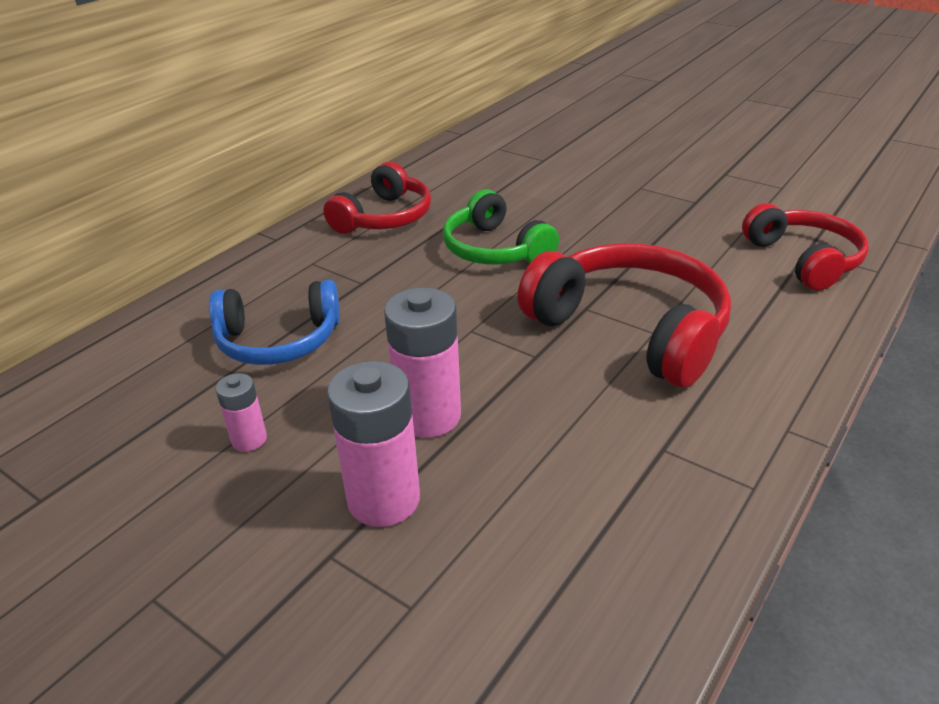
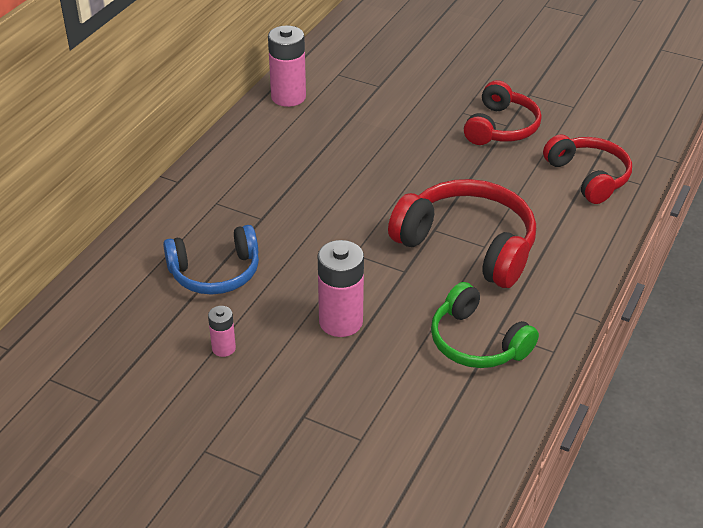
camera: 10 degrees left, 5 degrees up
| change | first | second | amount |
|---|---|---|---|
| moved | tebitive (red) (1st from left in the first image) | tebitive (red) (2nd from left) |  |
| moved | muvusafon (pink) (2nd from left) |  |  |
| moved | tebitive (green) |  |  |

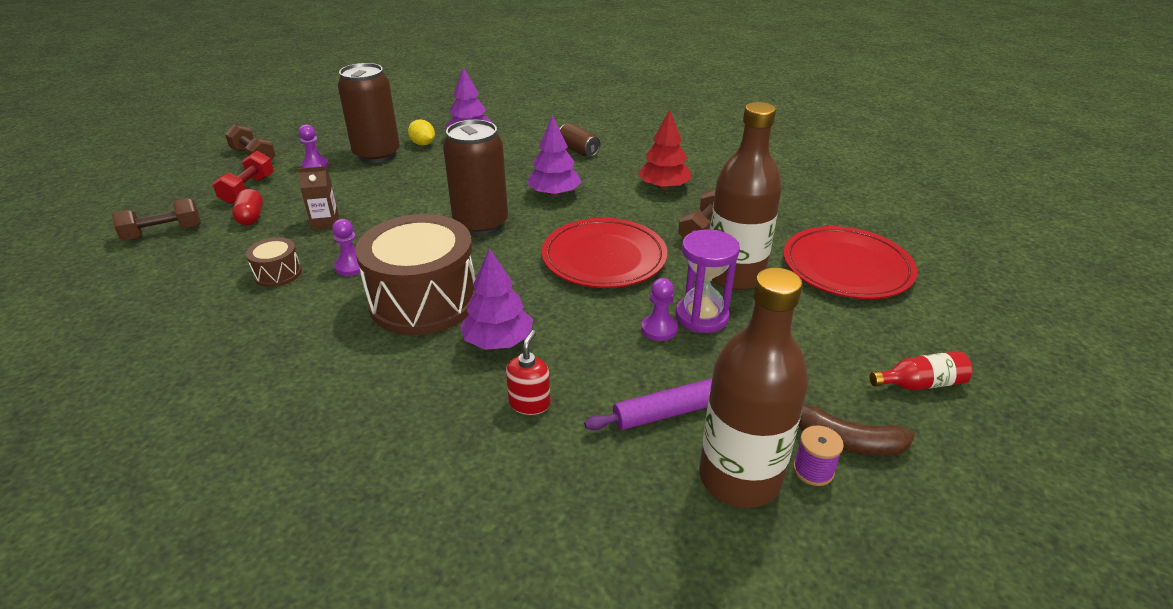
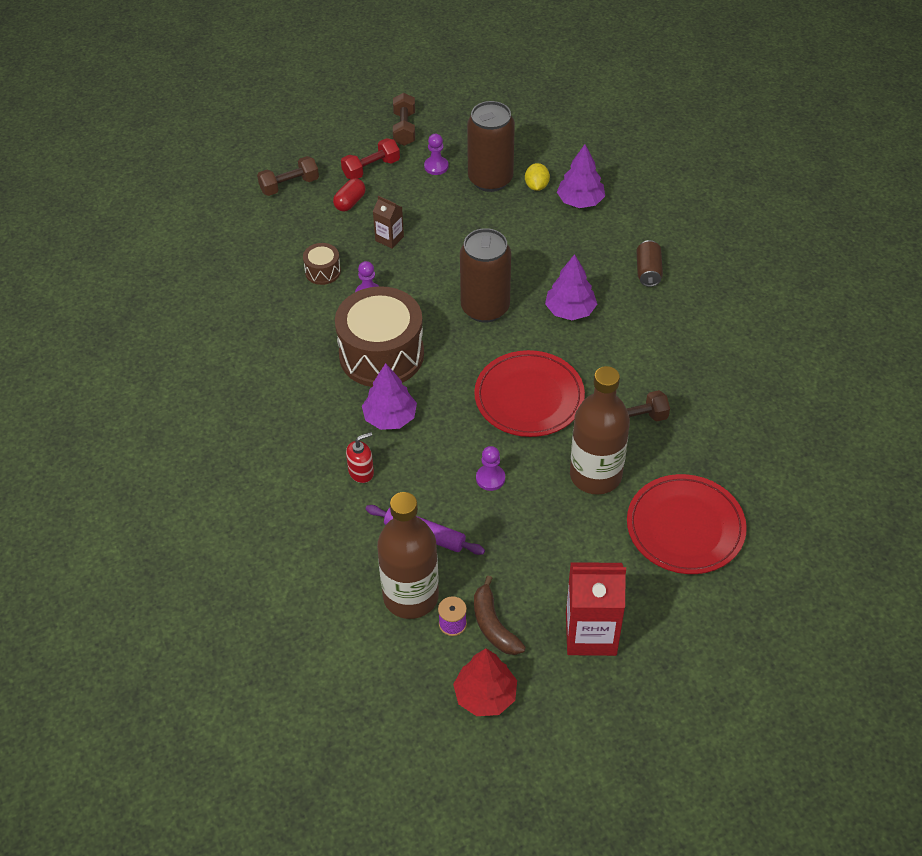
camera: 45 degrees right, 15 degrees up
| change | first | second | amount |
|---|---|---|---|
| turned | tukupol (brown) (1st from left) |  | 45 degrees counterclockwise |
| moved | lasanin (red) |  |  |
| removed | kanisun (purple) |  |  |
| replaced | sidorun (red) | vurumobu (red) |  |

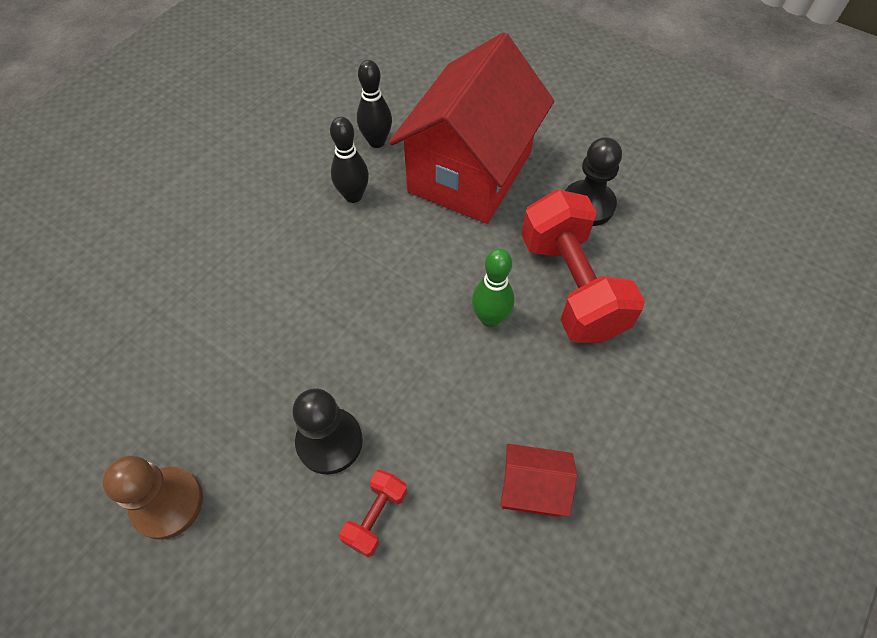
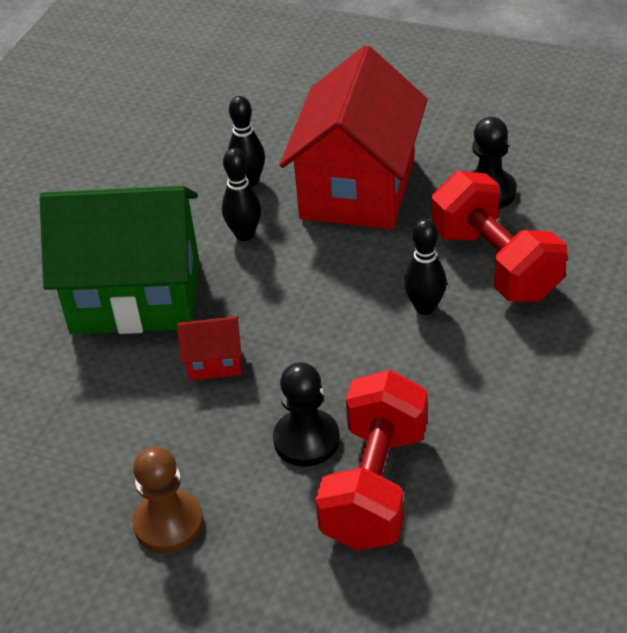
camera: 10 degrees left, 15 degrees down
| change | first | second | amount |
|---|---|---|---|
| resized | tukupol (red) (1st from left) |  | x2.26 |
| recoloured | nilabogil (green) | nilabogil (black) (3rd from left) |  |
| moved | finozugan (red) (2nd from left in the first image) | finozugan (red) (1st from left) |  |
| added |  | finozugan (green) |  |

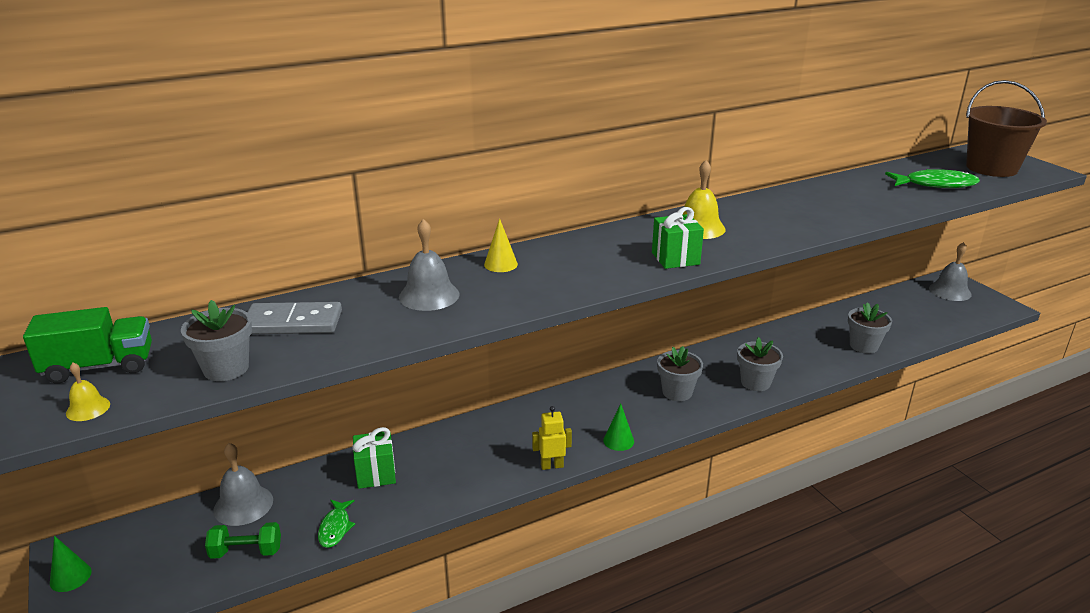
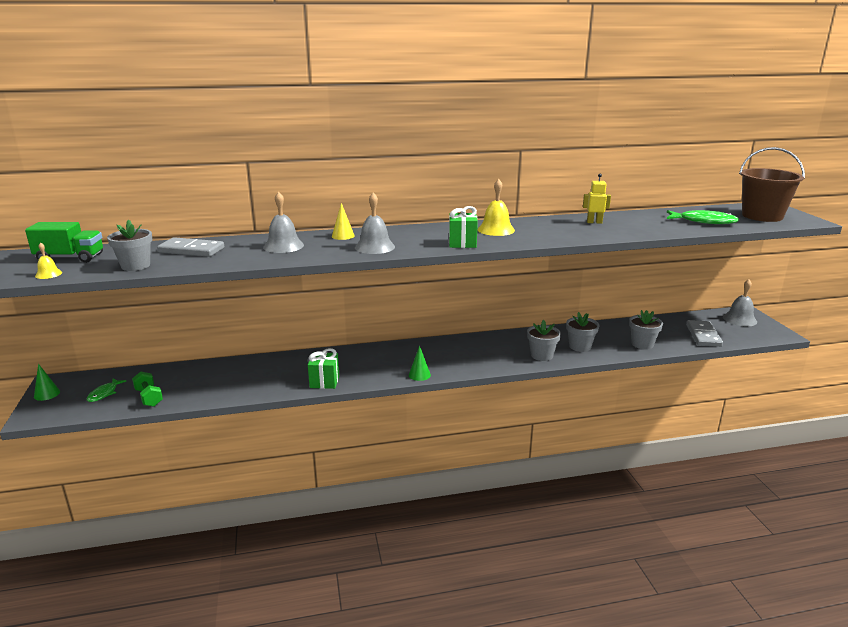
camera: 15 degrees right, 5 degrees down
| change | first | second | amount |
|---|---|---|---|
| turned | tukupol (green) |  | 45 degrees clockwise |
| moved | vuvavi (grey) (1st from left in the first image) | vuvavi (grey) (2nd from left) |  |
| moved | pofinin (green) (1st from left) |  |  |
| moved | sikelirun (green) (1st from left) |  |  |
| moved | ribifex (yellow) |  |  |
| moved | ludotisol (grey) (2nd from left in the first image) | ludotisol (grey) (3rd from left) |  |
| added |  | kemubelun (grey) (2nd from left) |  |

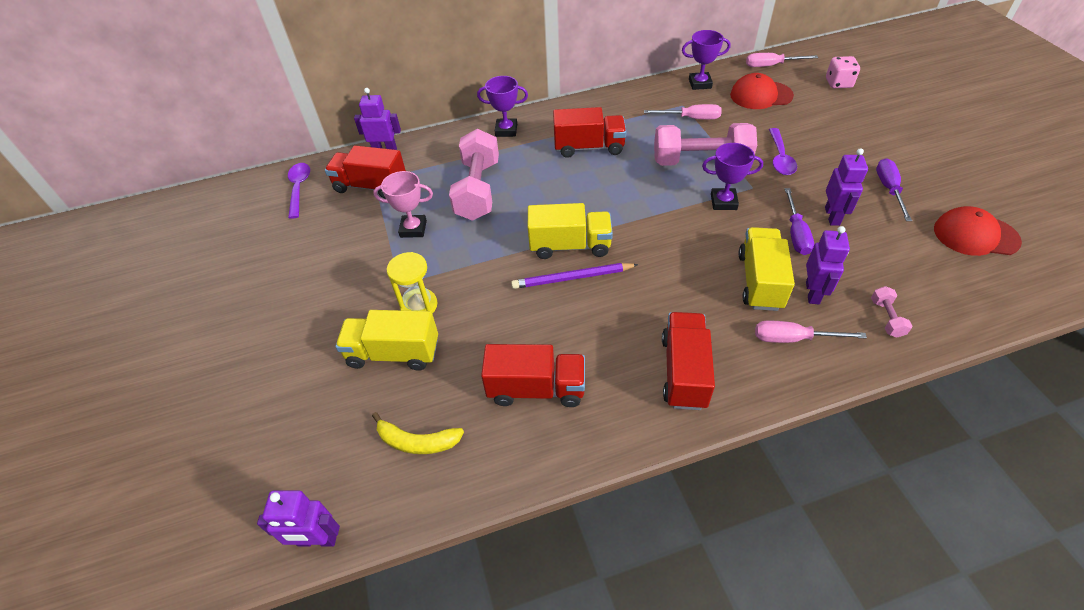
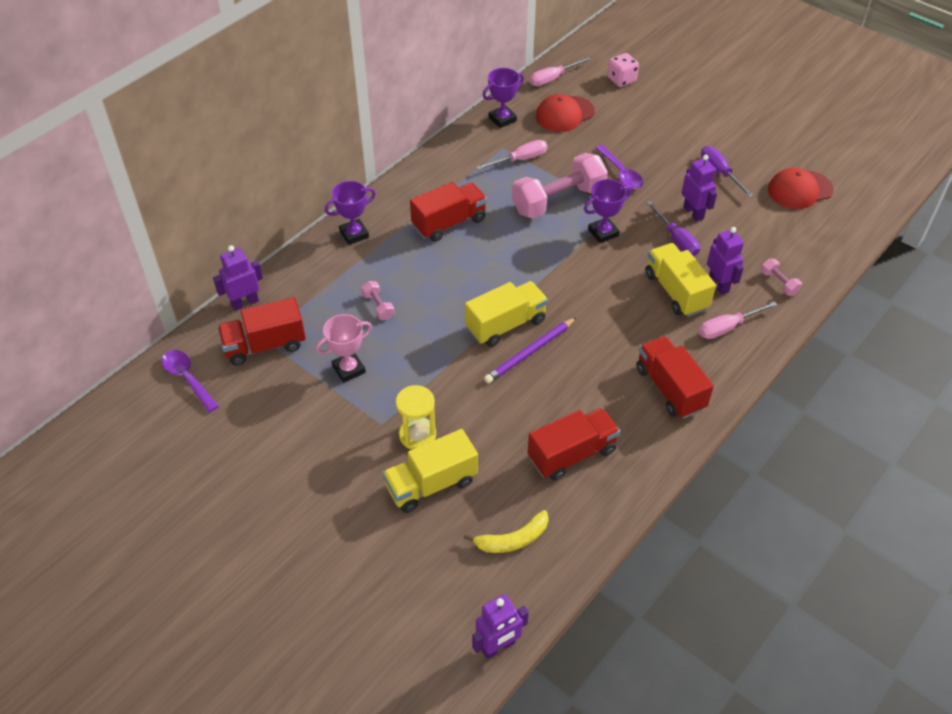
camera: 35 degrees left, 0 degrees up
| change | first | second | amount |
|---|---|---|---|
| resized | tukupol (pink) (1st from left) |  | x0.42 |

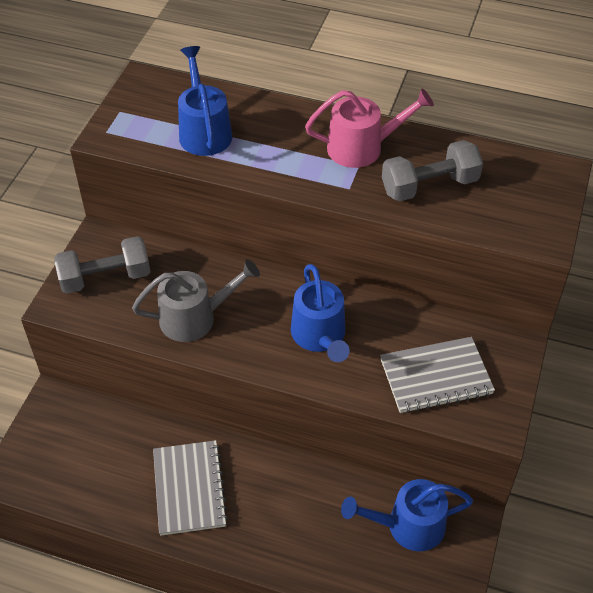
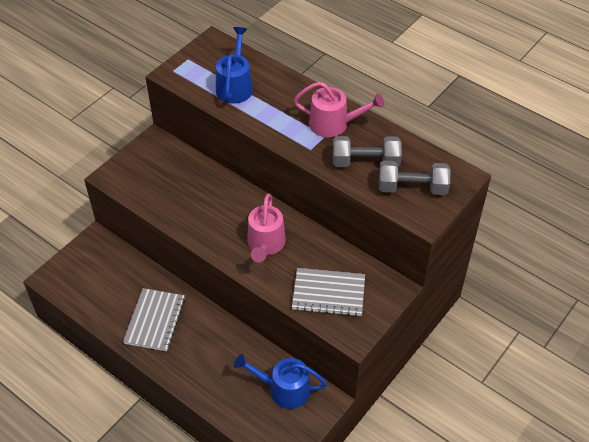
camera: 20 degrees right, 0 degrees up
| change | first | second | amount |
|---|---|---|---|
| moved | tukupol (grey) (1st from left in the first image) | tukupol (grey) (2nd from left) |  |
| removed | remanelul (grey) |  |  |
| recoloured | remanelul (blue) (2nd from left) | remanelul (pink) (1st from left) |  |

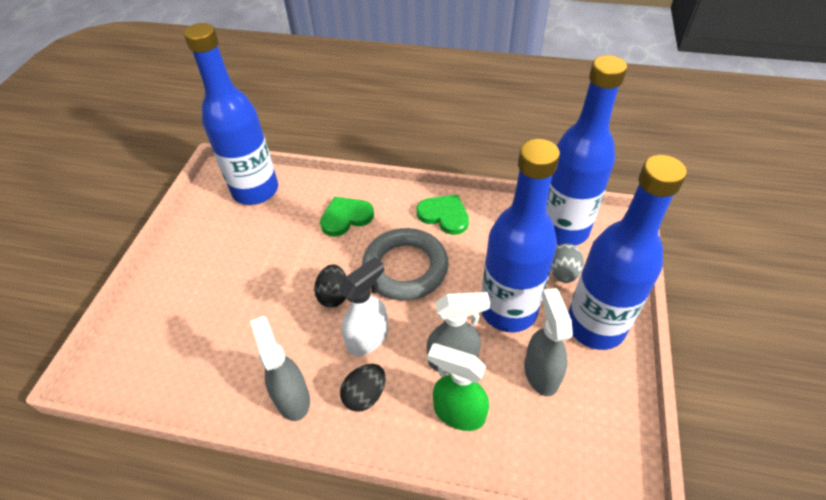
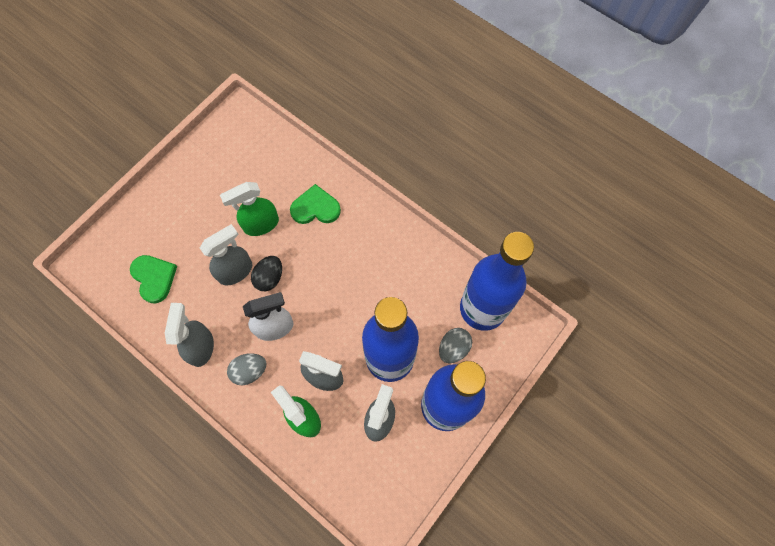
camera: 25 degrees right, 20 degrees up
| change | first | second | amount |
|---|---|---|---|
| removed | sidorun (blue) (1st from left) |  |  |
| recoloured | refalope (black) (2nd from left) | refalope (grey) (1st from left) |  |
| removed | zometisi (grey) |  |  |
| moved | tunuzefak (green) (2nd from left in the first image) | tunuzefak (green) (1st from left) |  |
| added |  | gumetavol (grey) (2nd from left) |  |
| added |  | gumetavol (green) (1st from left) |  |

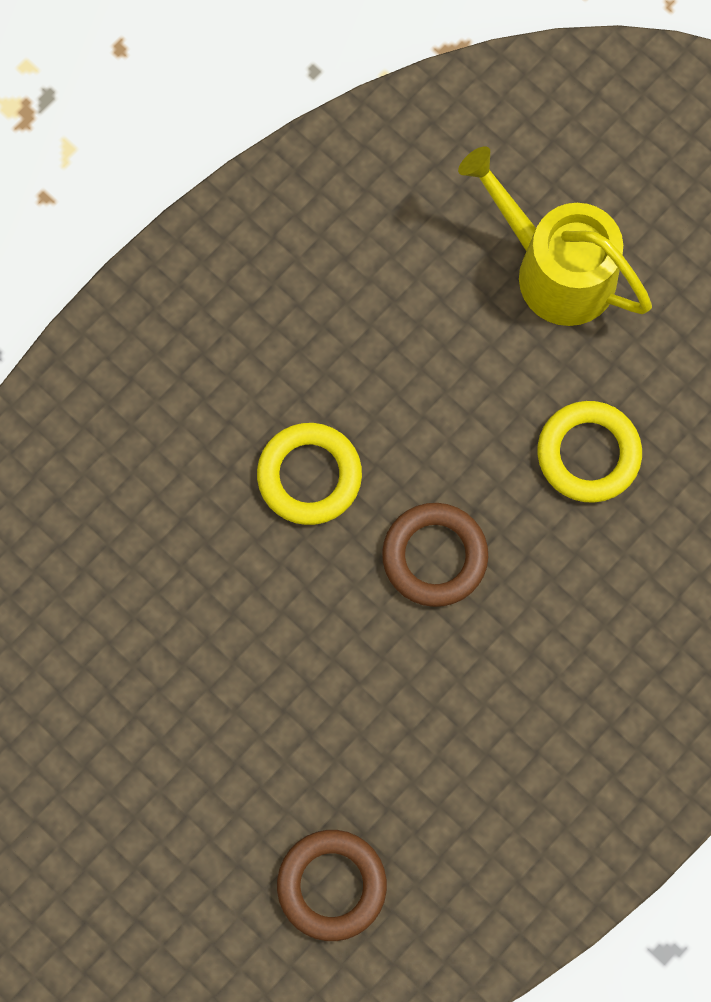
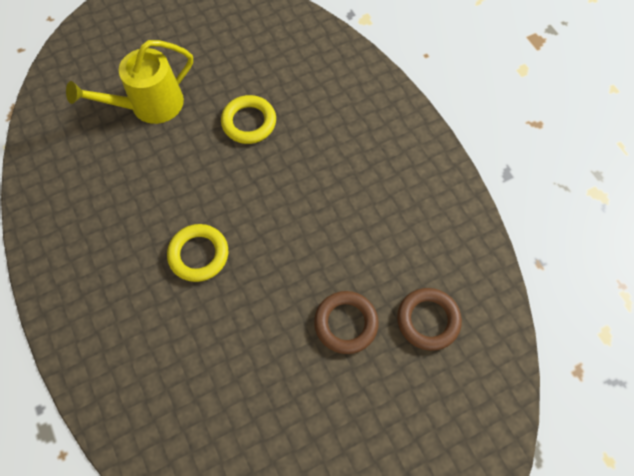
camera: 70 degrees left, 10 degrees down
| change | first | second | amount |
|---|---|---|---|
| moved | zometisi (brown) (2nd from left in the first image) | zometisi (brown) (1st from left) |  |

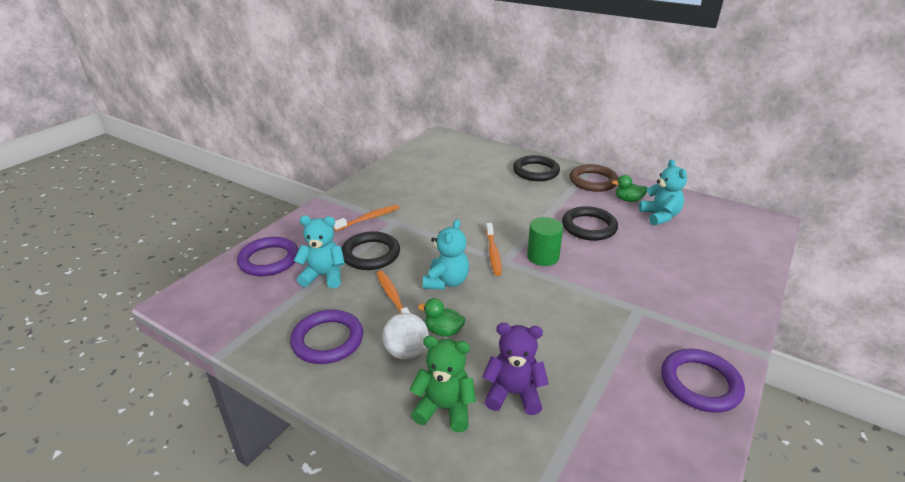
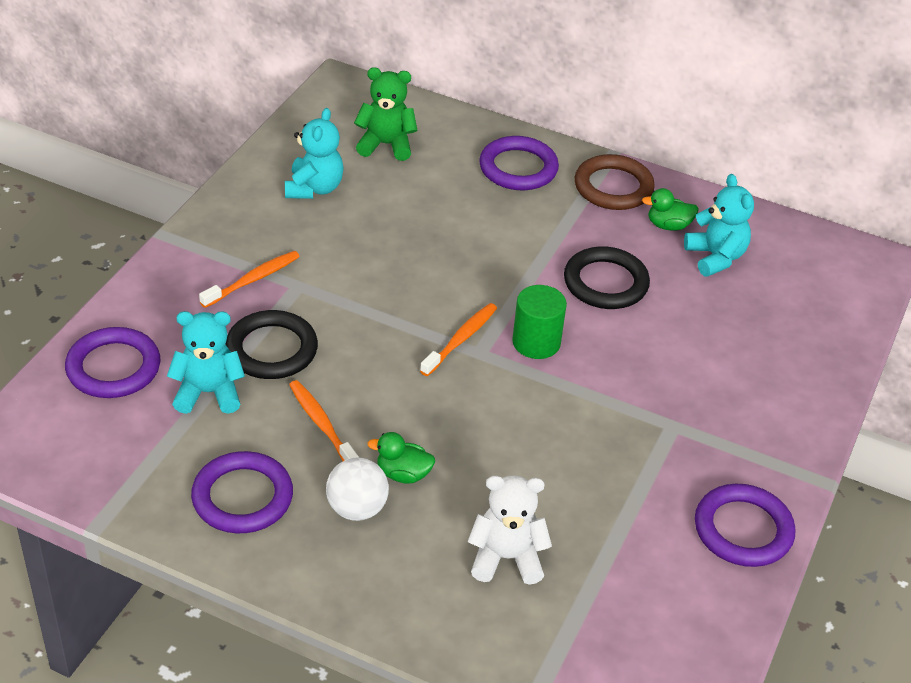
camera: 10 degrees left, 10 degrees up
| change | first | second | amount |
|---|---|---|---|
| moved | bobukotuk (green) |  |  |
| moved | bobukotuk (turquoise) (2nd from left) |  |  |
| recoloured | bobukotuk (purple) | bobukotuk (white) |  |
| turned | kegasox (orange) (3rd from left) |  | 135 degrees counterclockwise |
| recoloured | zometisi (black) (2nd from left) | zometisi (purple) (3rd from left) |  |

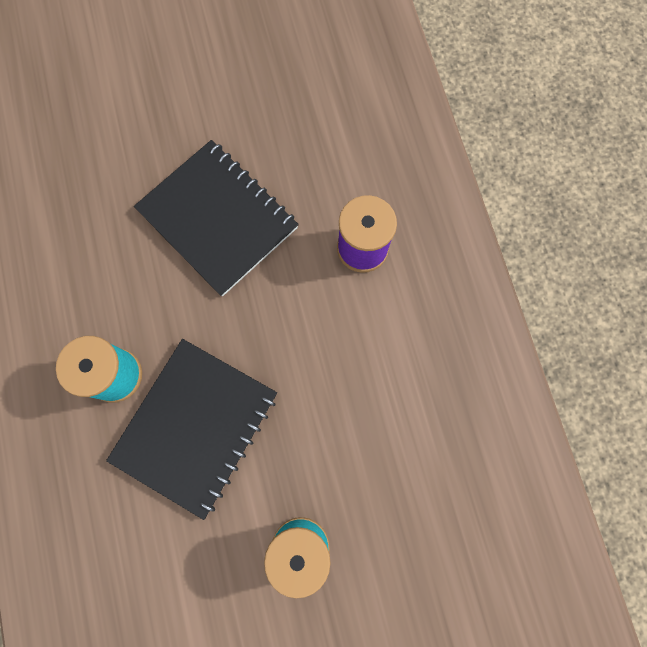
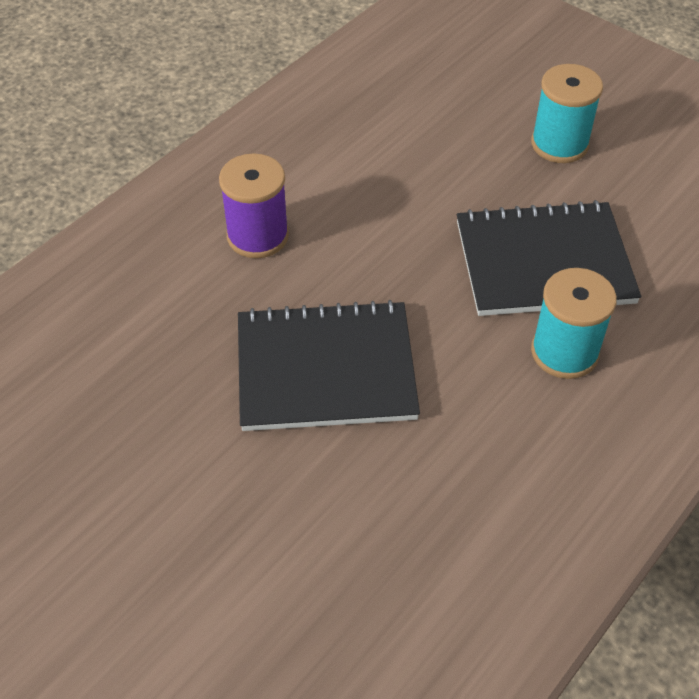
camera: 125 degrees left, 25 degrees down
| change | first | second | amount |
|---|---|---|---|
| turned | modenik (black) (2nd from left in the first image) | modenik (black) (1st from left) | 75 degrees clockwise |

